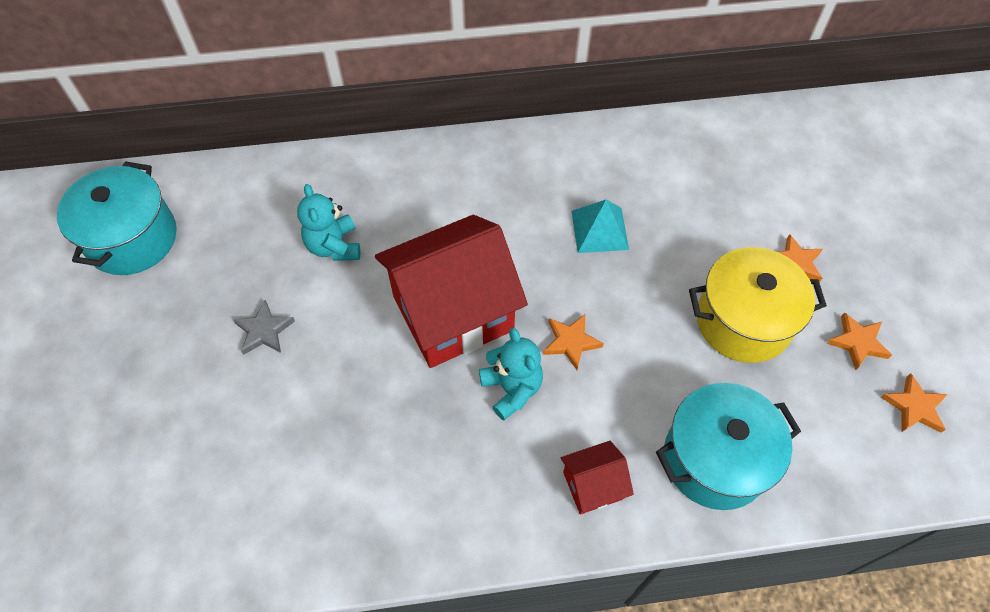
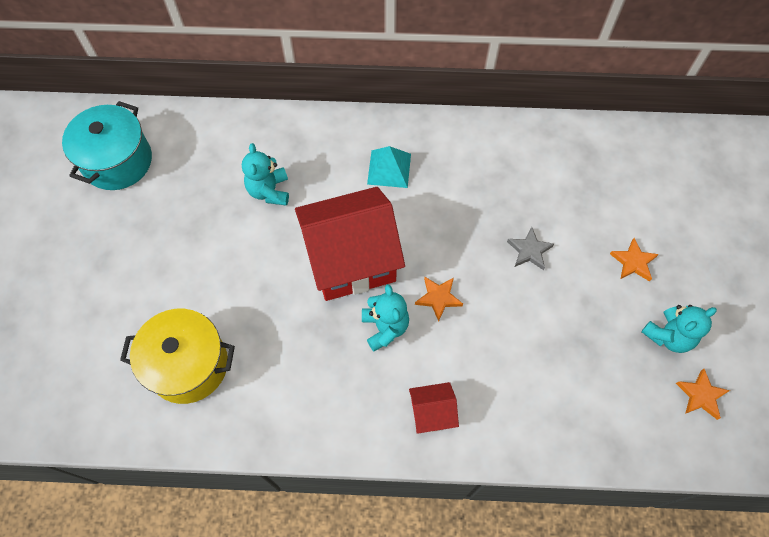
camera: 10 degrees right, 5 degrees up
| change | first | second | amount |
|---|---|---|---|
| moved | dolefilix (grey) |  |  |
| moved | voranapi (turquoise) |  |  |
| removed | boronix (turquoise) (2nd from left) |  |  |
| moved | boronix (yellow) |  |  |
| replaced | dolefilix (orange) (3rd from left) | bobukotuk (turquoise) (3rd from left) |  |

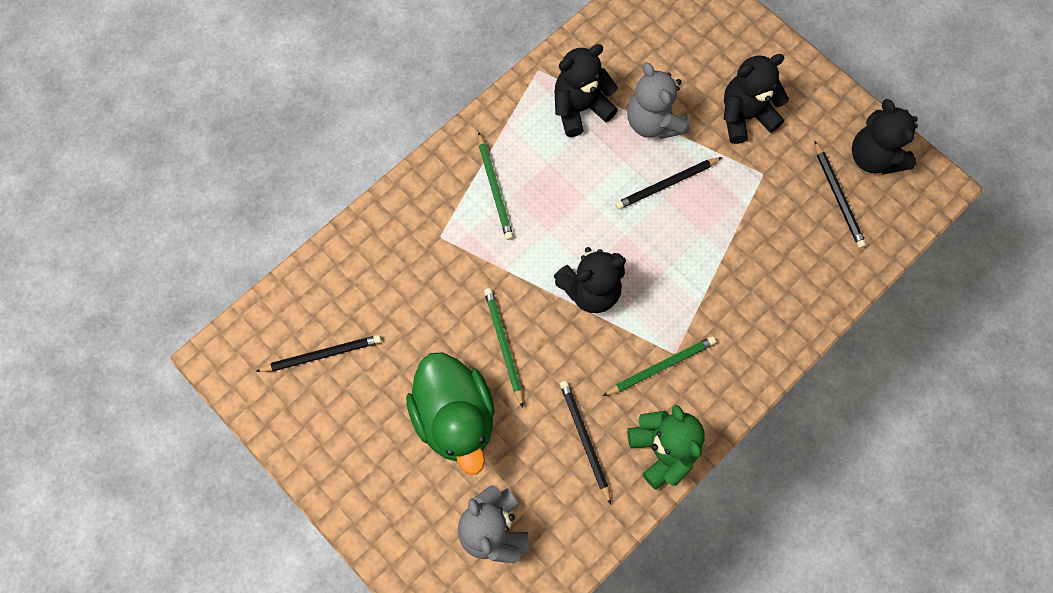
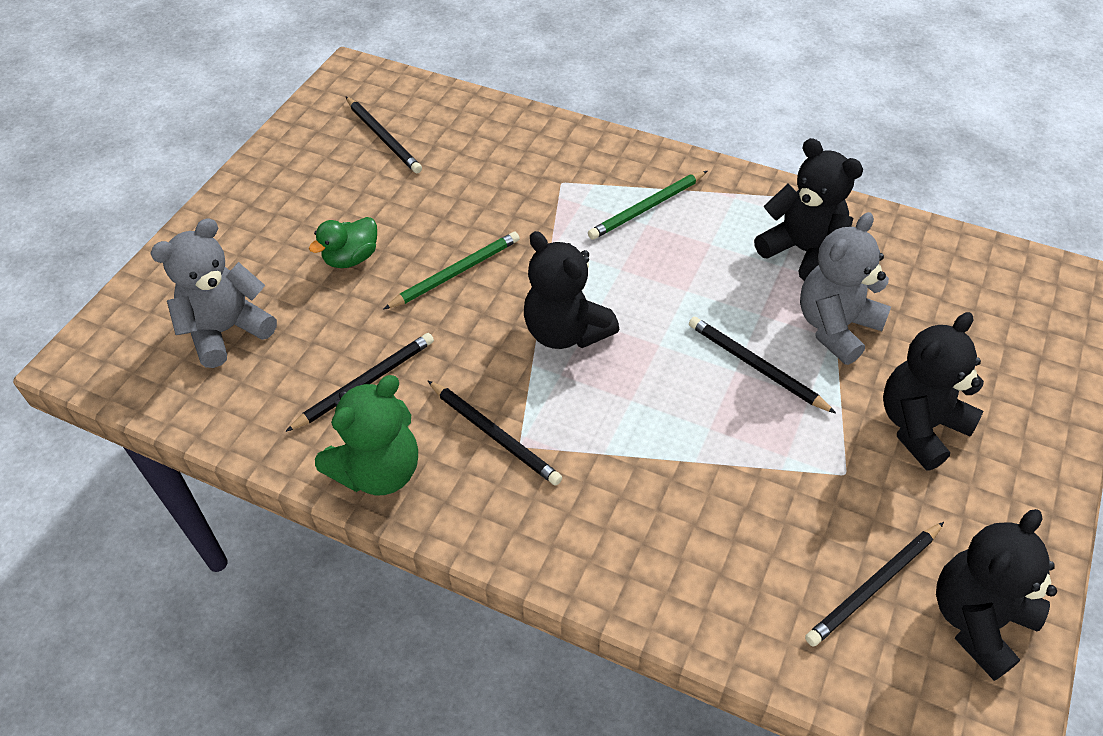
camera: 70 degrees right, 20 degrees down
| change | first | second | amount |
|---|---|---|---|
| resized | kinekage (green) |  | x0.48 |
| recoloured | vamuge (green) (3rd from left) | vamuge (black) (3rd from left) |  |
| turned | bobukotuk (black) (3rd from left) |  | 90 degrees counterclockwise |

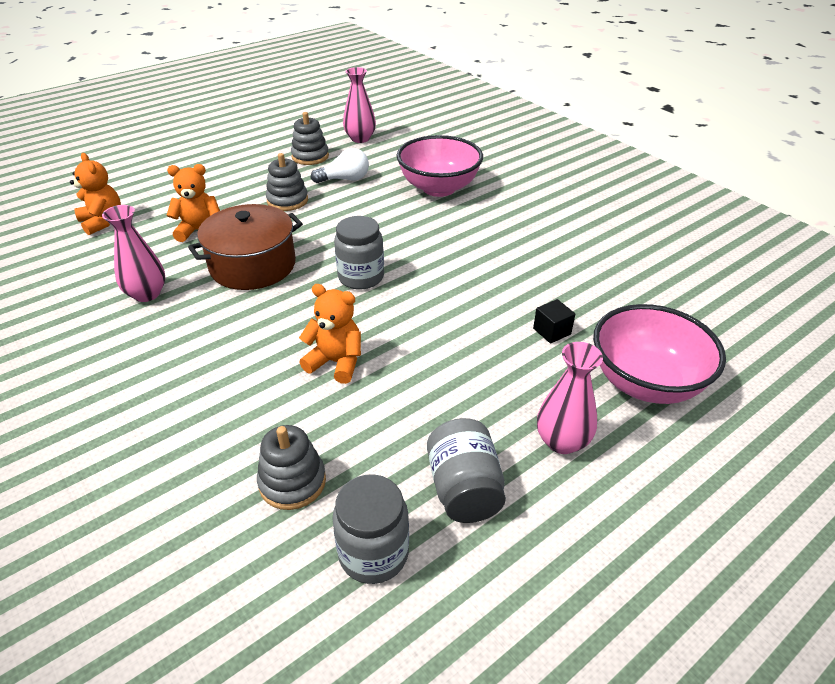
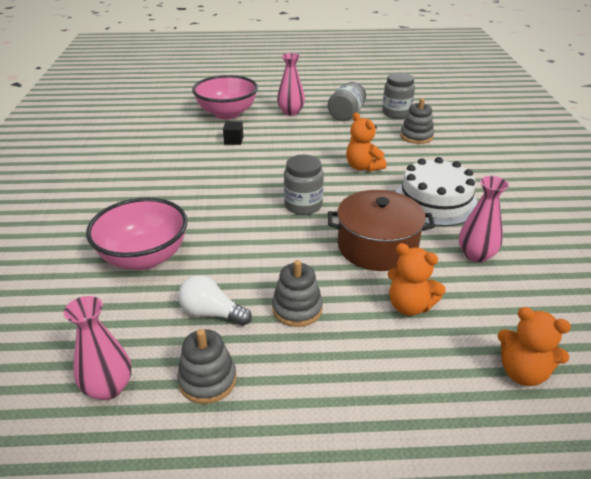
camera: 145 degrees left, 5 degrees down
| change | first | second | amount |
|---|---|---|---|
| turned | bobukotuk (orange) (1st from left in the first image) | bobukotuk (orange) (3rd from left) | 60 degrees counterclockwise |
| added |  | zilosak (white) |  |

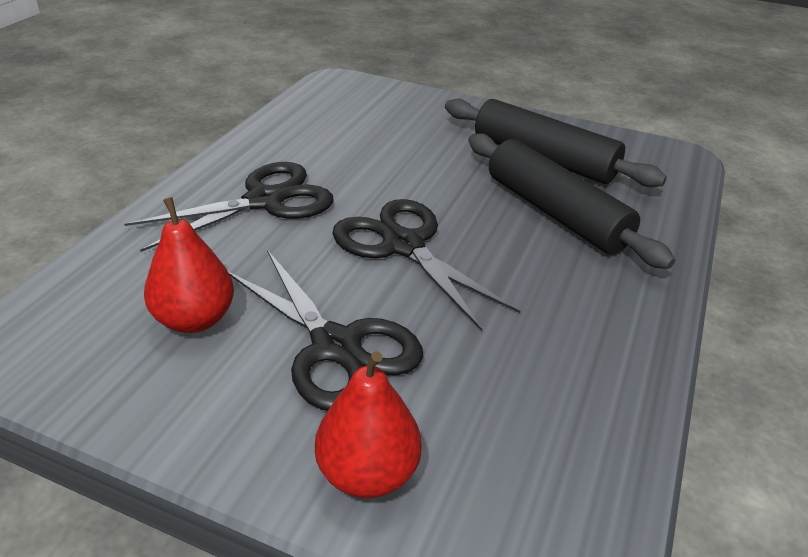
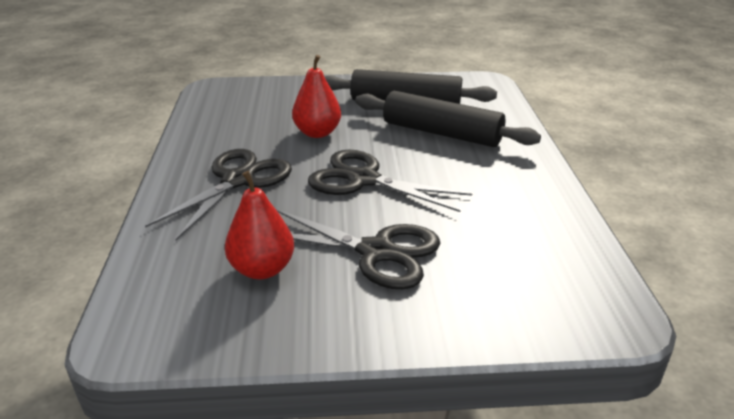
camera: 25 degrees left, 5 degrees down
| change | first | second | amount |
|---|---|---|---|
| moved | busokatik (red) (2nd from left) |  |  |

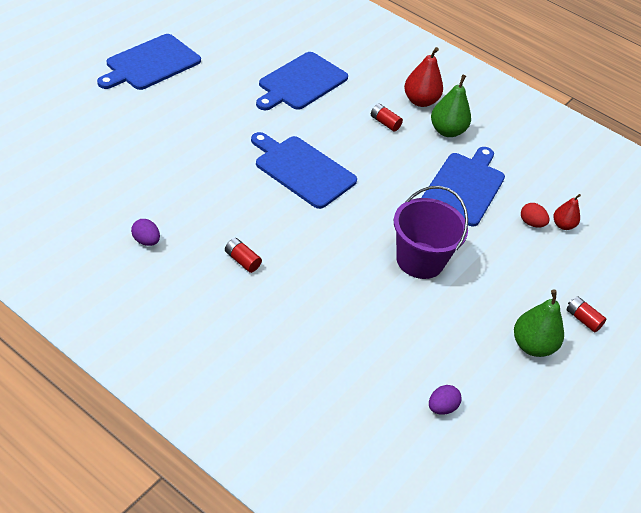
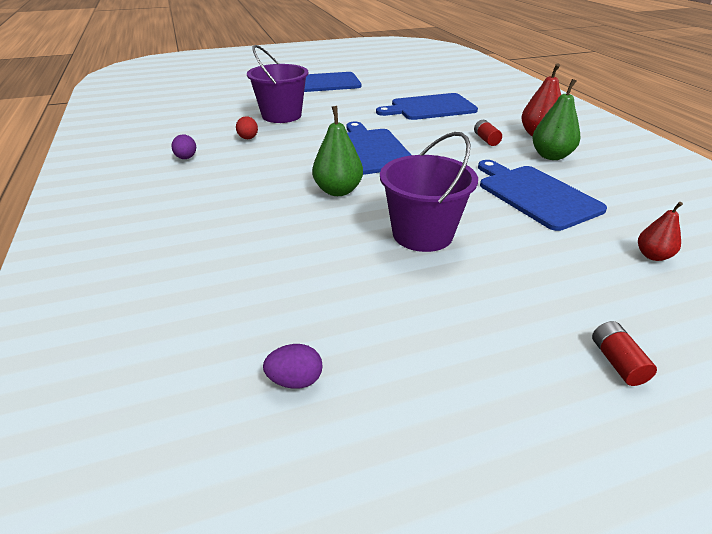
camera: 40 degrees right, 10 degrees down
| change | first | second | amount |
|---|---|---|---|
| removed | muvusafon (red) (1st from left) |  |  |
| turned | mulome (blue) (4th from left) |  | 90 degrees counterclockwise |
| moved | busokatik (green) (2nd from left in the first image) | busokatik (green) (1st from left) |  |
| moved | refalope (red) |  |  |
| added |  | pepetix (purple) (1st from left) |  |

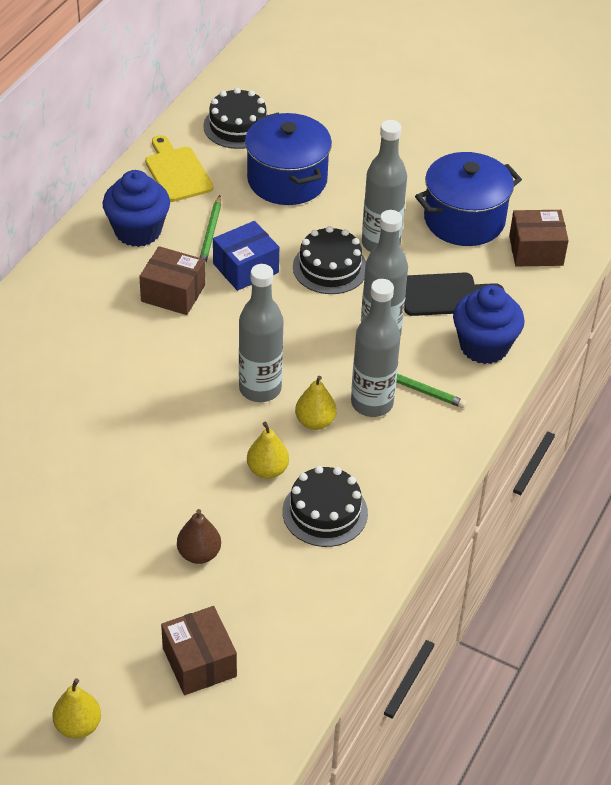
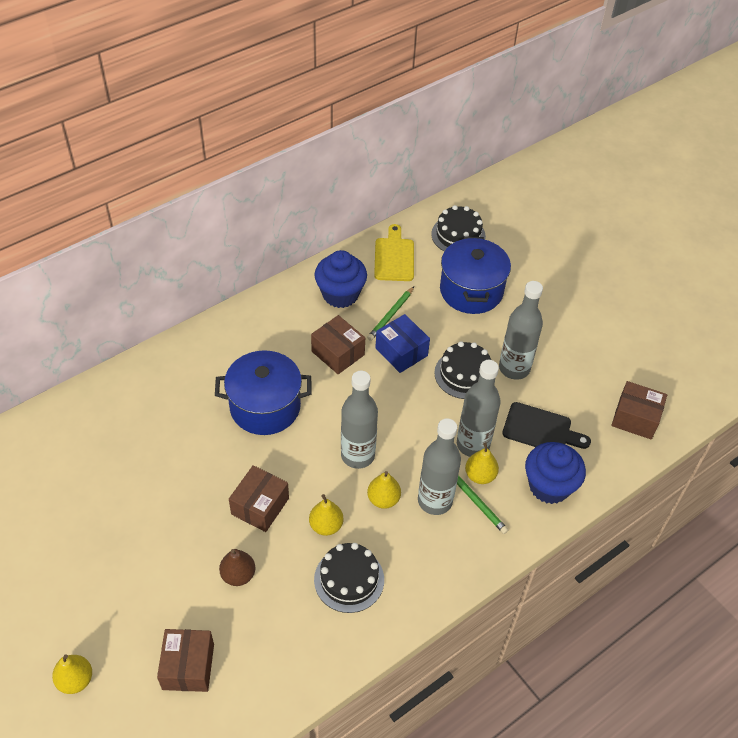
camera: 25 degrees right, 5 degrees up
| change | first | second | amount |
|---|---|---|---|
| turned | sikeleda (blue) |  | 60 degrees clockwise |
| moved | boronix (blue) (2nd from left in the first image) | boronix (blue) (1st from left) |  |
| added |  | sikeleda (brown) (2nd from left) |  |
| added |  | busokatik (yellow) (4th from left) |  |

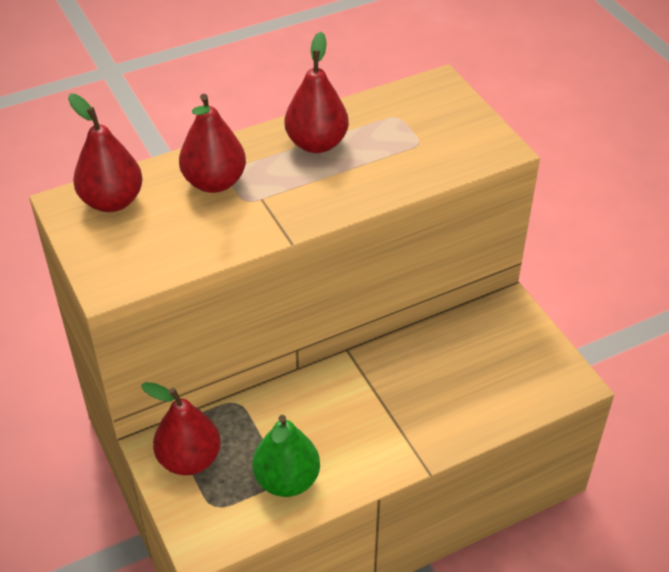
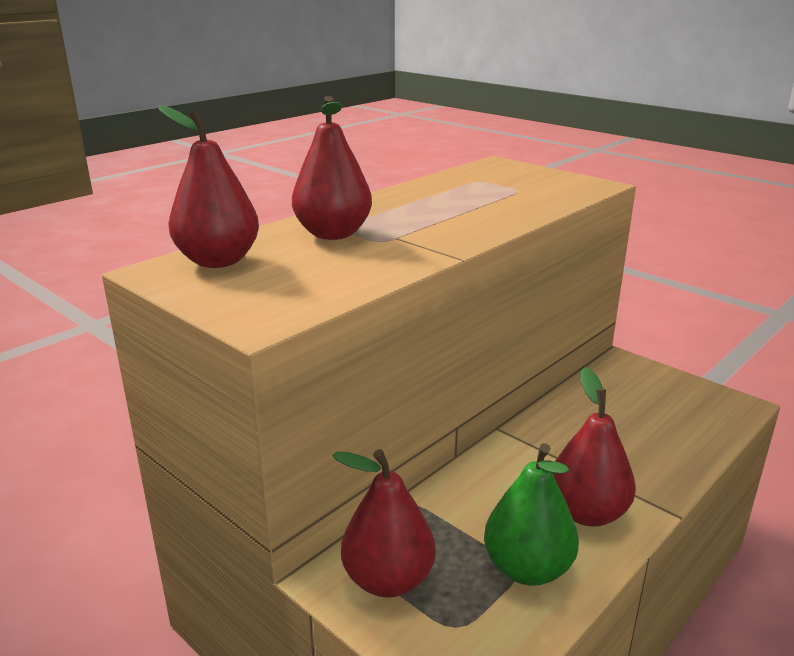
camera: 20 degrees left, 20 degrees down
| change | first | second | amount |
|---|---|---|---|
| moved | busokatik (red) (4th from left) |  |  |

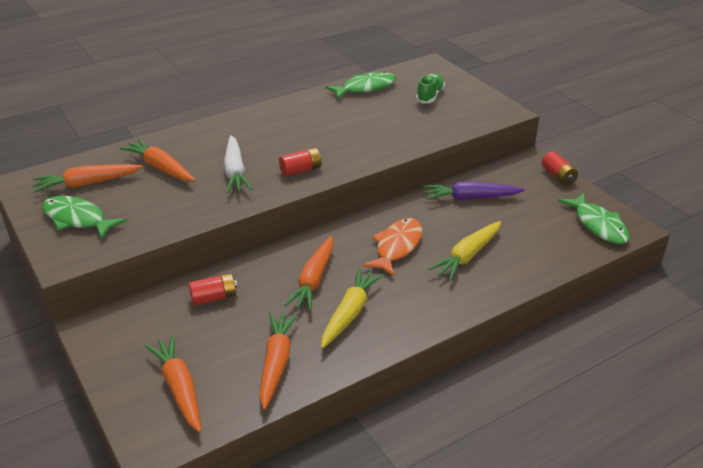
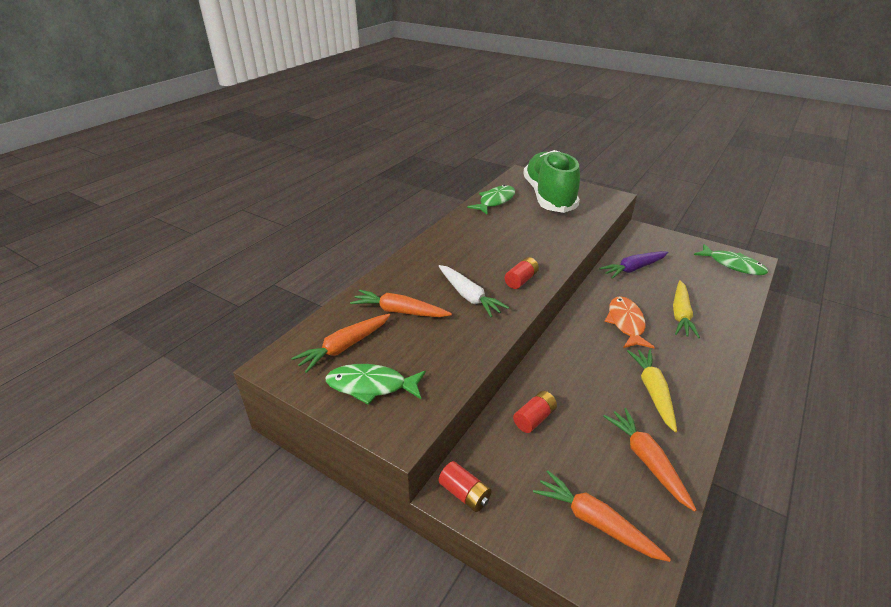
camera: 25 degrees left, 0 degrees up
| change | first | second | amount |
|---|---|---|---|
| removed | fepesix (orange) (5th from left) |  |  |
| resized | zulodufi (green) |  | x2.43 |
| moved | muvusafon (red) (3rd from left in the first image) | muvusafon (red) (1st from left) |  |

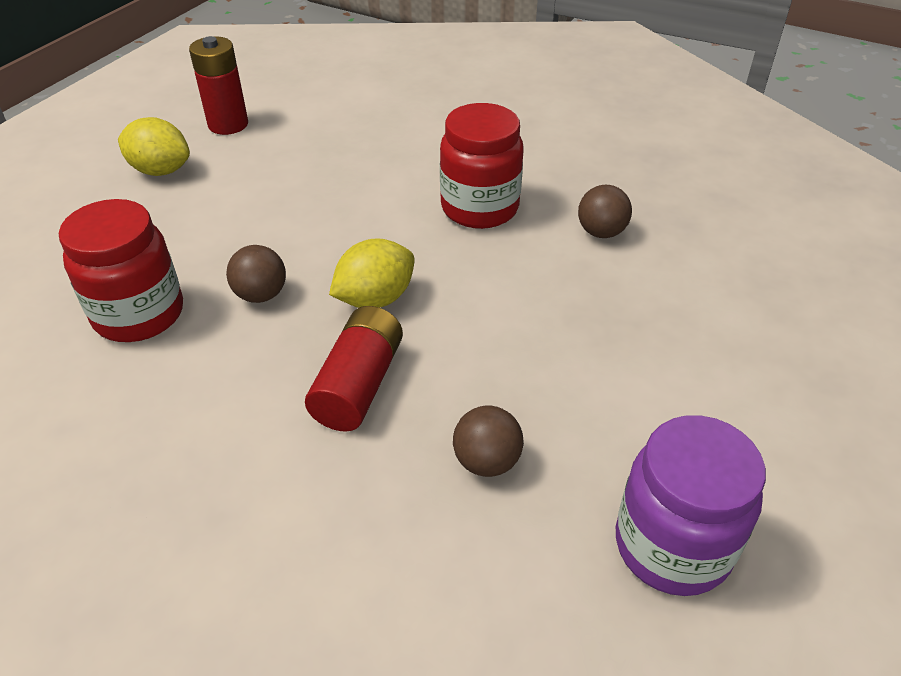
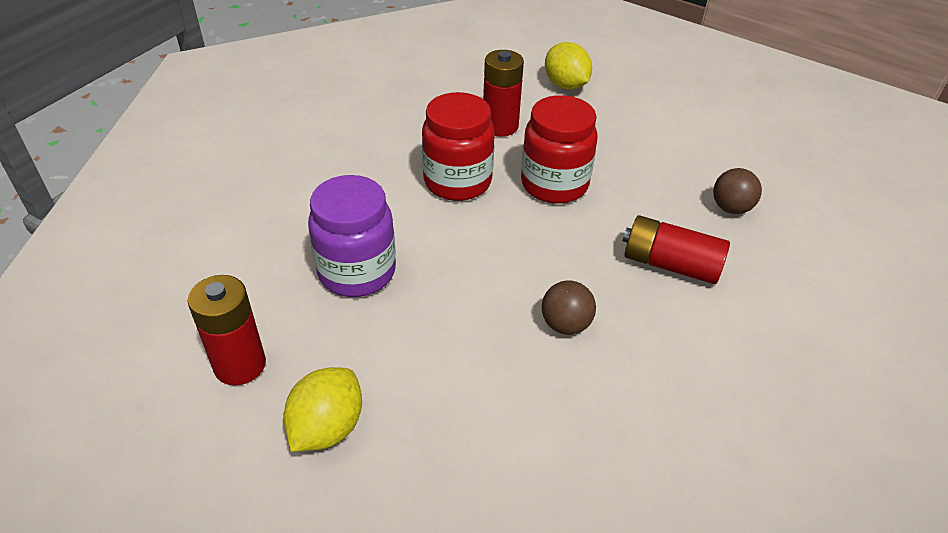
camera: 85 degrees left, 0 degrees up
| change | first | second | amount |
|---|---|---|---|
| moved | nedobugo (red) (1st from left in the first image) | nedobugo (red) (2nd from left) |  |
| moved | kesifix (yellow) (2nd from left) |  |  |
| replaced | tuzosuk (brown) (3rd from left) | muvusafon (red) (2nd from left) |  |
| moved | nedobugo (purple) |  |  |

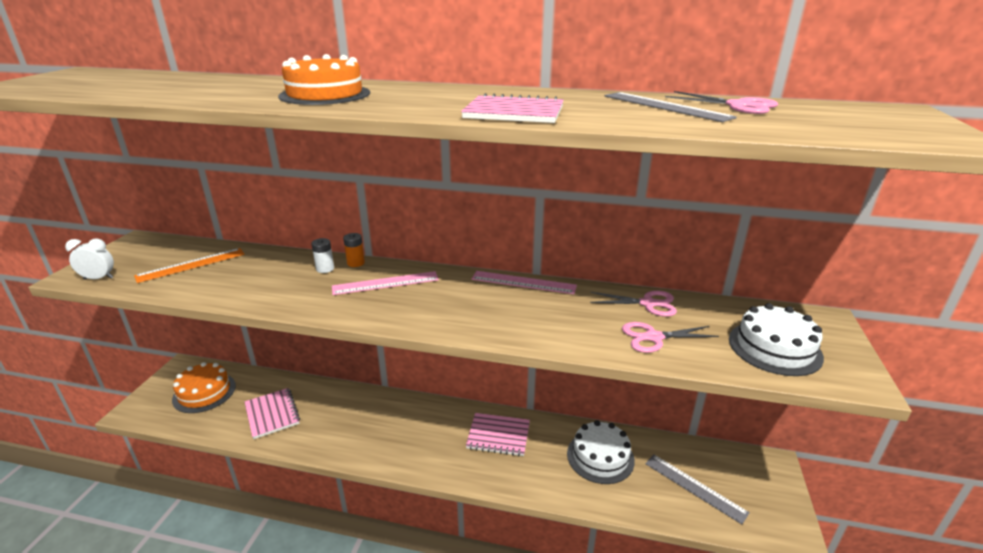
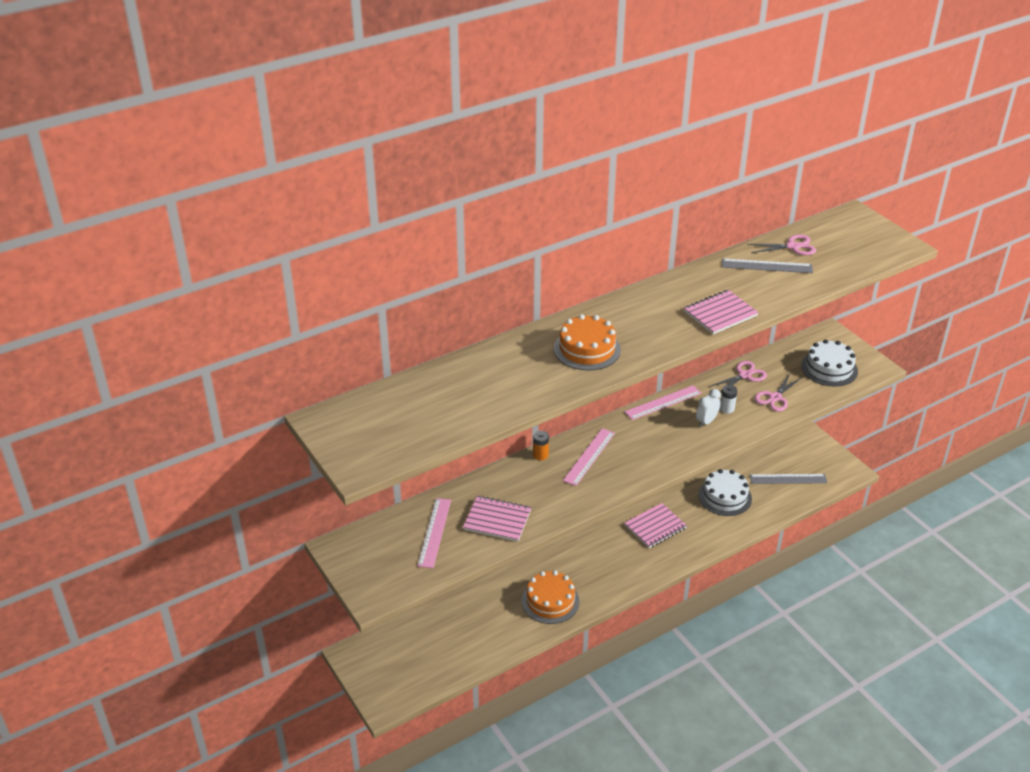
camera: 45 degrees left, 10 degrees up
| change | first | second | amount |
|---|---|---|---|
| moved | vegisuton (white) |  |  |
| recoloured | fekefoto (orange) | fekefoto (pink) (1st from left) |  |
| moved | zilosak (orange) (1st from left) |  |  |
| moved | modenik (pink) (1st from left) |  |  |
| moved | muvusafon (white) |  |  |

